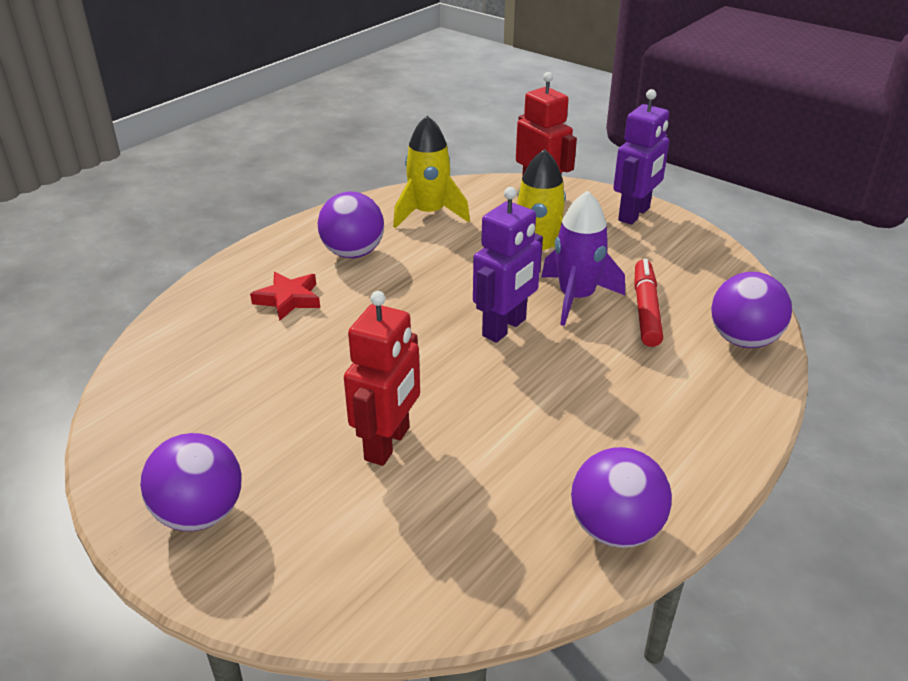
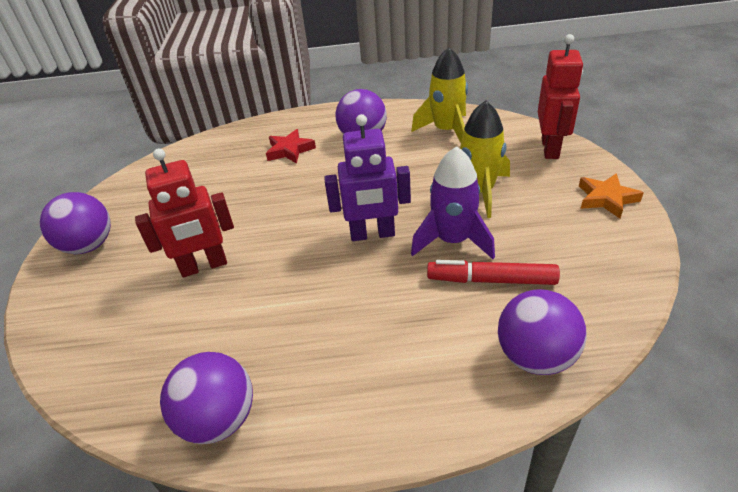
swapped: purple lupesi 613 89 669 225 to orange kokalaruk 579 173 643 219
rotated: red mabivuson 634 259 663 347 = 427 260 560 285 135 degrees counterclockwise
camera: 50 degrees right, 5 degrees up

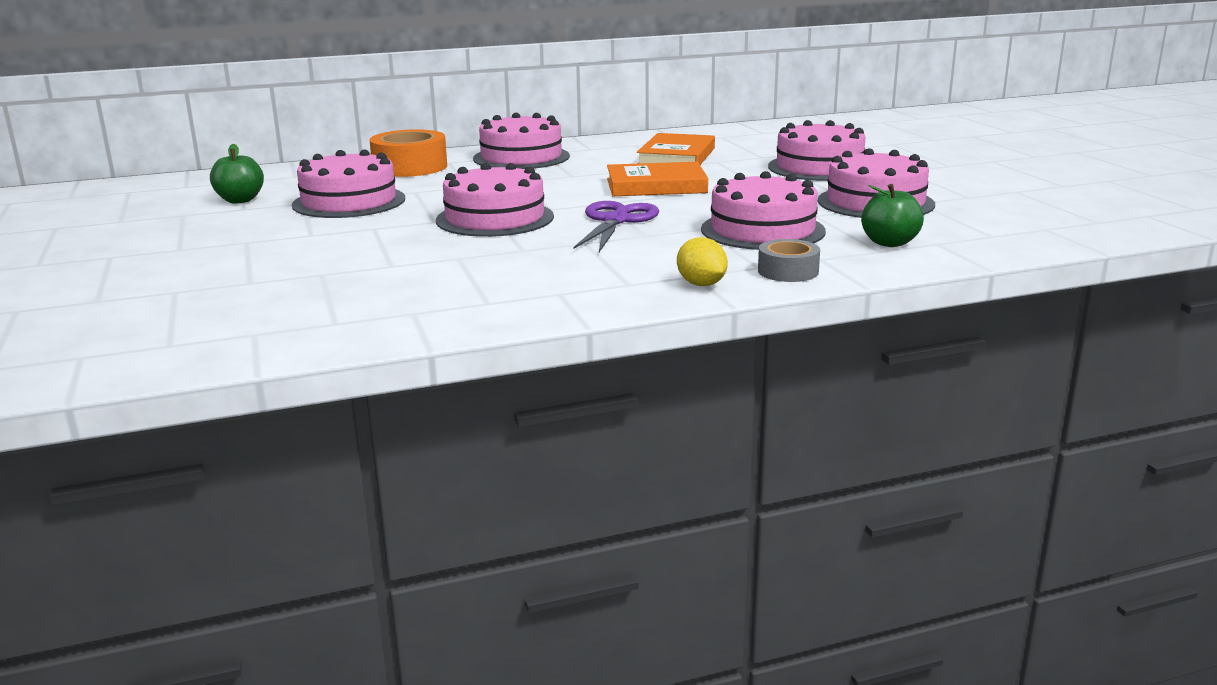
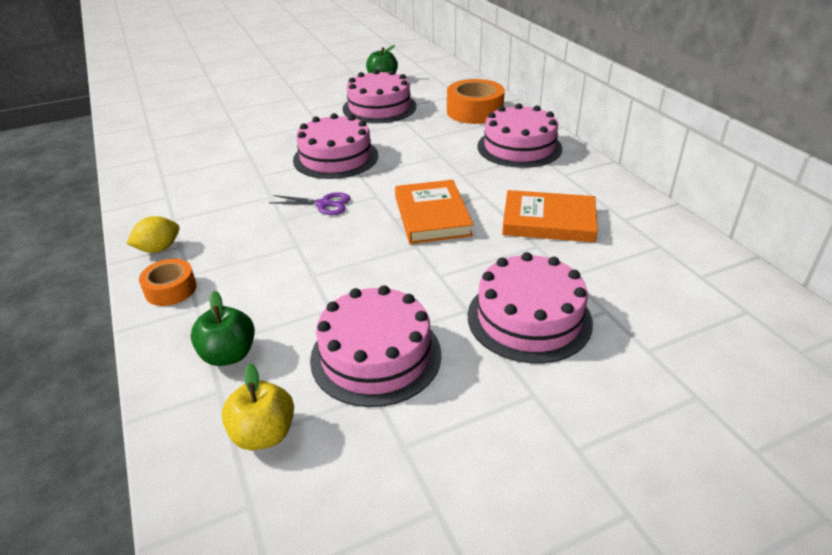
gone: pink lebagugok 701 171 826 250
new: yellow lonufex 222 363 294 450
repainted: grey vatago 758 239 820 282 to orange vatago 139 259 197 306
scaled: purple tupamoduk 573 201 659 252 = 269 192 350 215 x0.65
camera: 85 degrees right, 15 degrees up

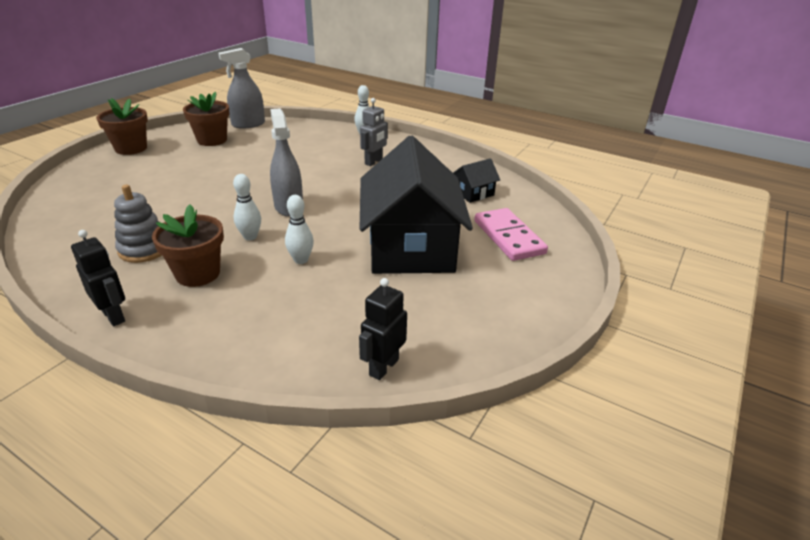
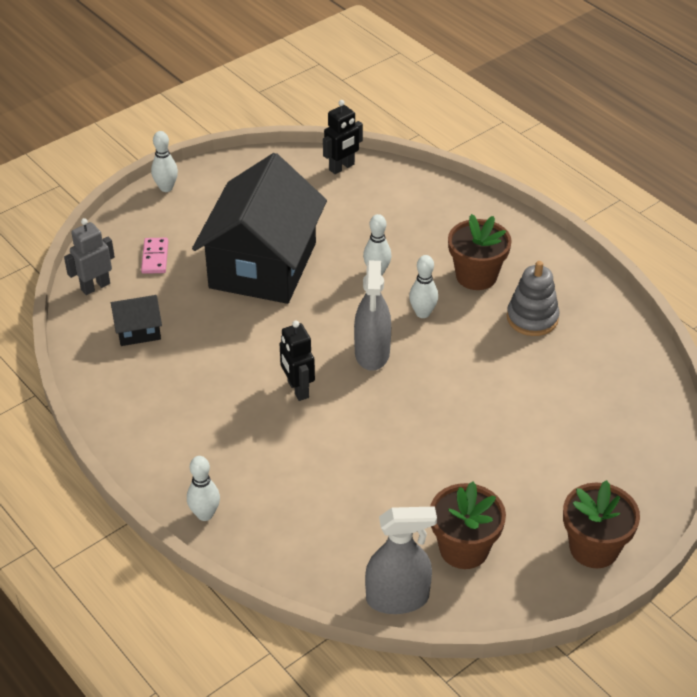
new: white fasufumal 151 131 178 192
shifted: black lupesi 71 230 125 326 to 280 321 315 401; grey lupesi 360 98 388 166 to 64 218 115 295
scaled: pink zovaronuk 474 208 548 261 = 141 238 168 274 x0.56
camera: 160 degrees left, 10 degrees up

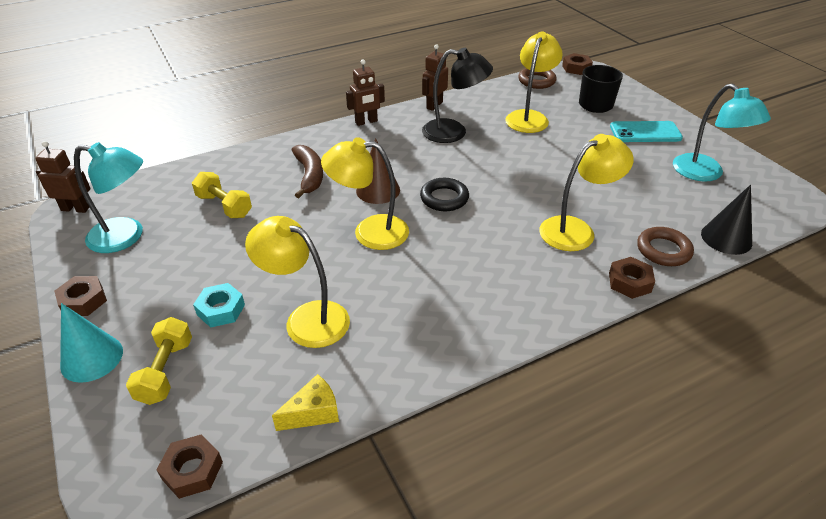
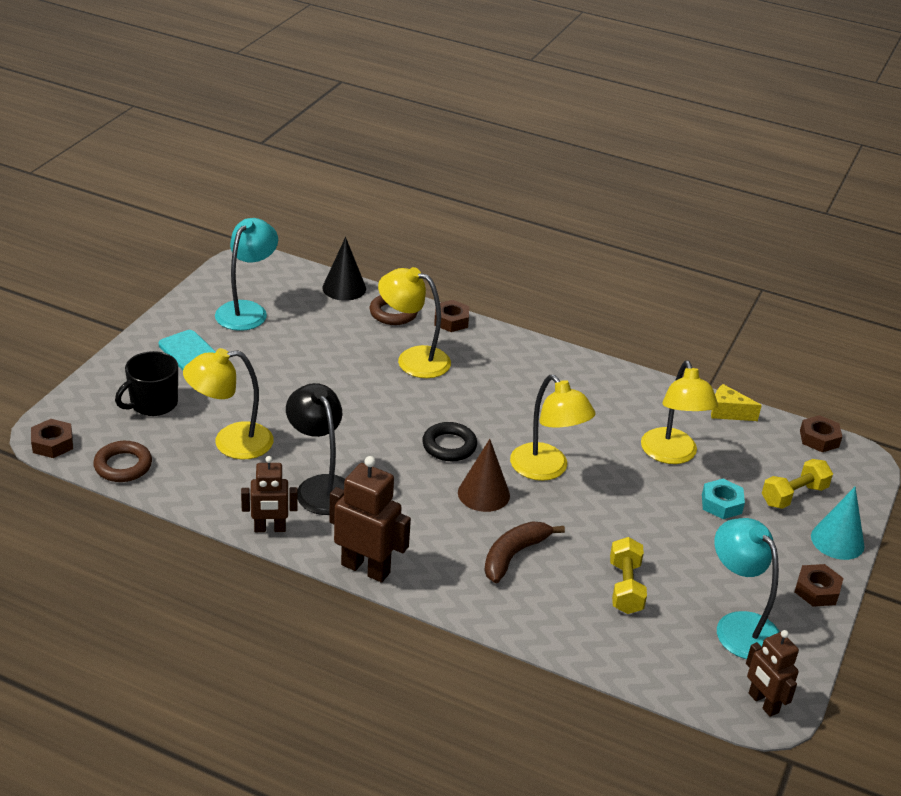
scaled: brown lupesi 346 60 385 126 = 329 456 411 582 x1.51
camera: 130 degrees left, 5 degrees down

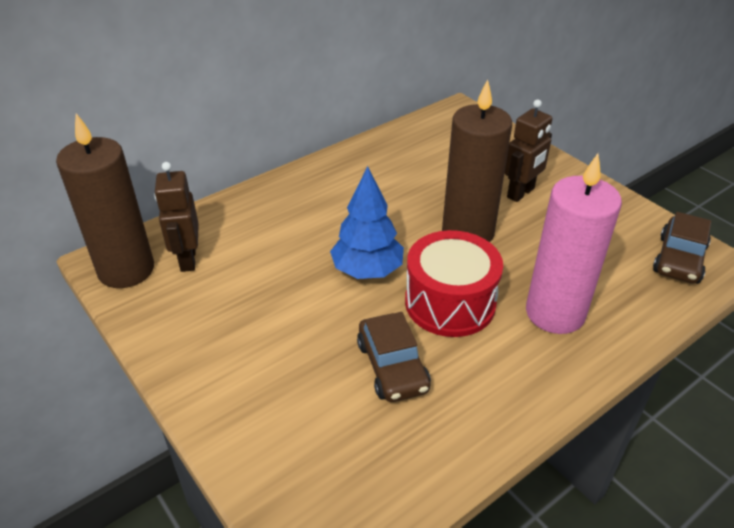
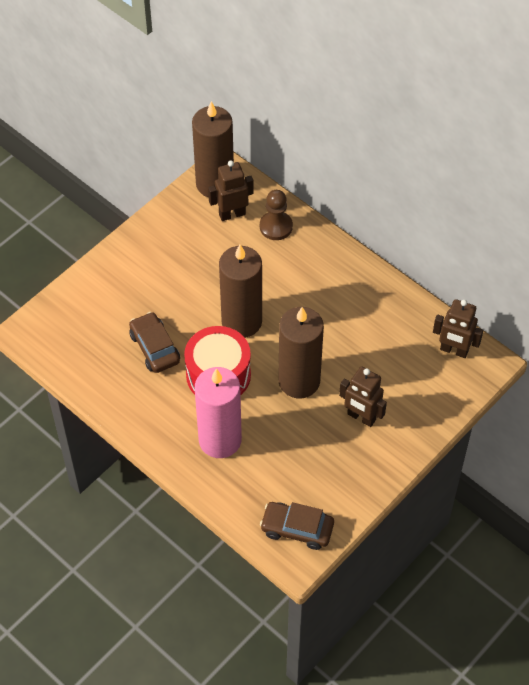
new: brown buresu 260 190 293 240; brown lupesi 433 299 483 358
swapped: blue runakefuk 330 166 404 279 to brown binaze 219 245 262 338
rotated: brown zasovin 357 312 431 402 = 129 312 180 373 90 degrees clockwise
camera: 80 degrees right, 15 degrees up

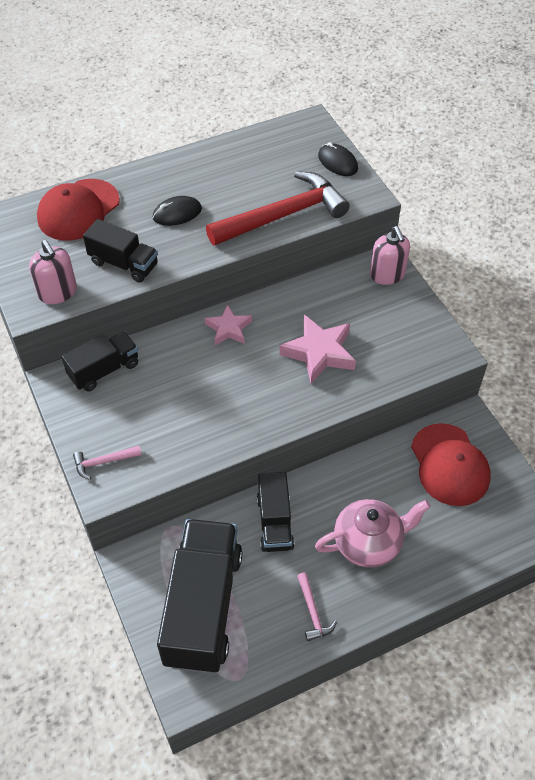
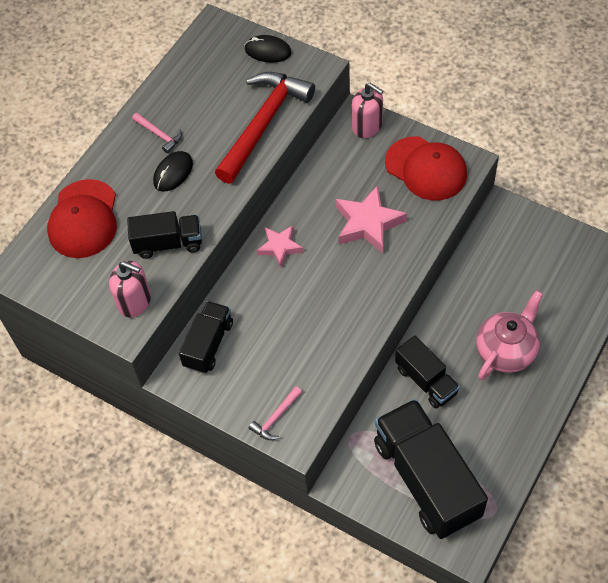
shifted: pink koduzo 297 572 337 641 to 132 113 182 153; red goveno 411 423 491 506 to 385 136 467 201
camera: 30 degrees left, 5 degrees up

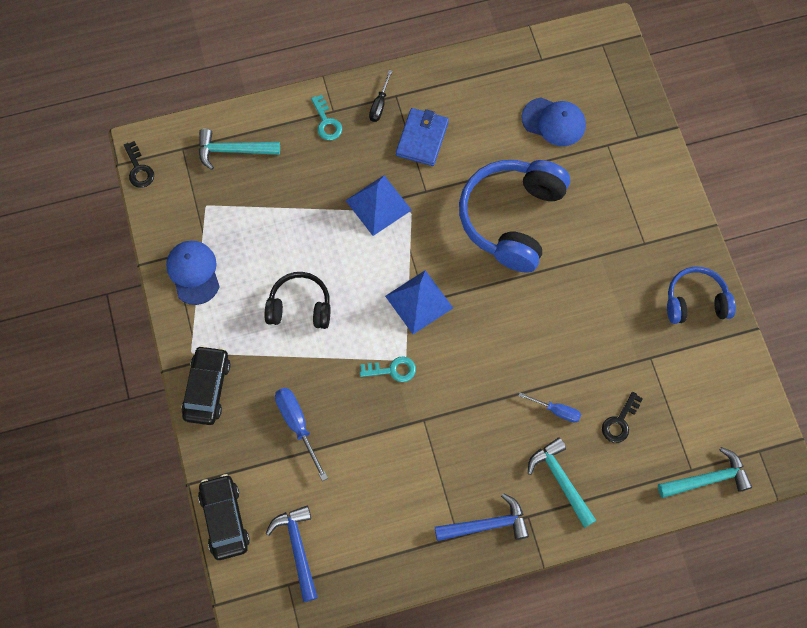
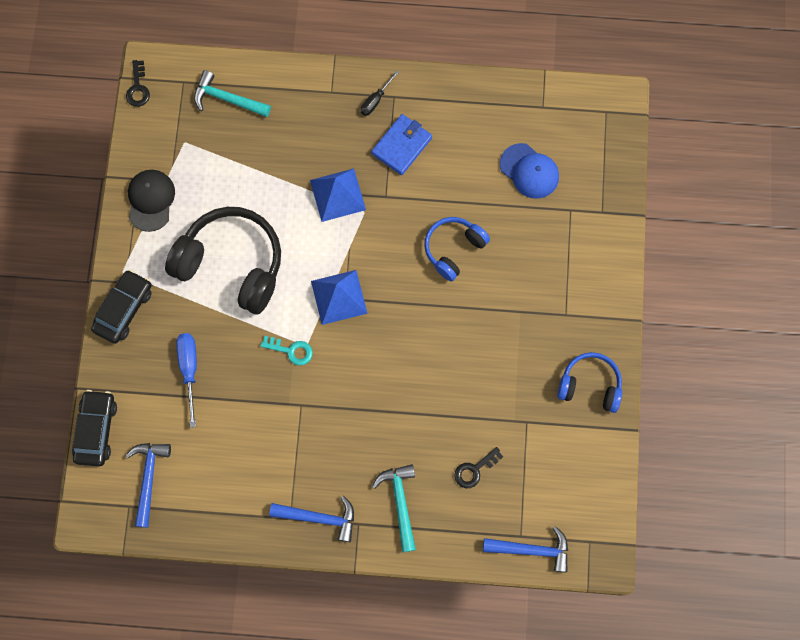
gone: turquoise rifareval 311 95 342 140; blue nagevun 519 392 581 422
repainted: blue goveno 166 241 220 305 to black goveno 128 170 175 232; turquoise koduzo 658 447 752 498 to blue koduzo 483 526 568 573
scaled: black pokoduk 265 272 331 329 = 165 207 281 314 x1.75; blue pokoduk 459 160 570 273 = 424 217 490 281 x0.57
camera: 20 degrees right, 5 degrees up

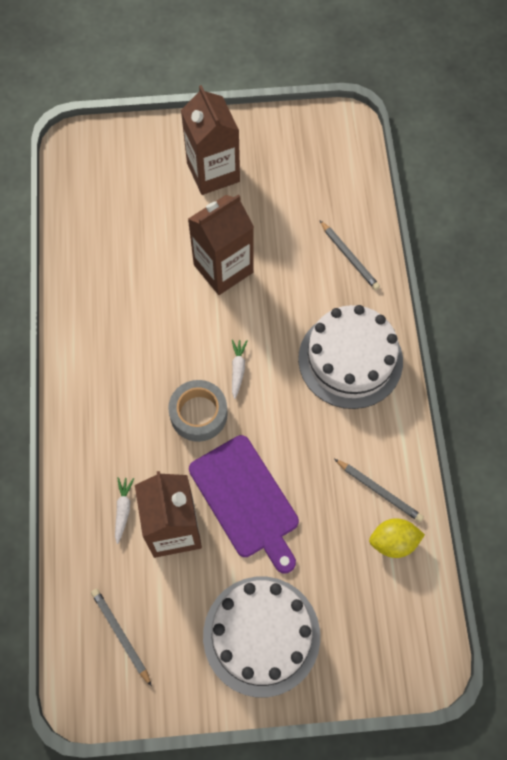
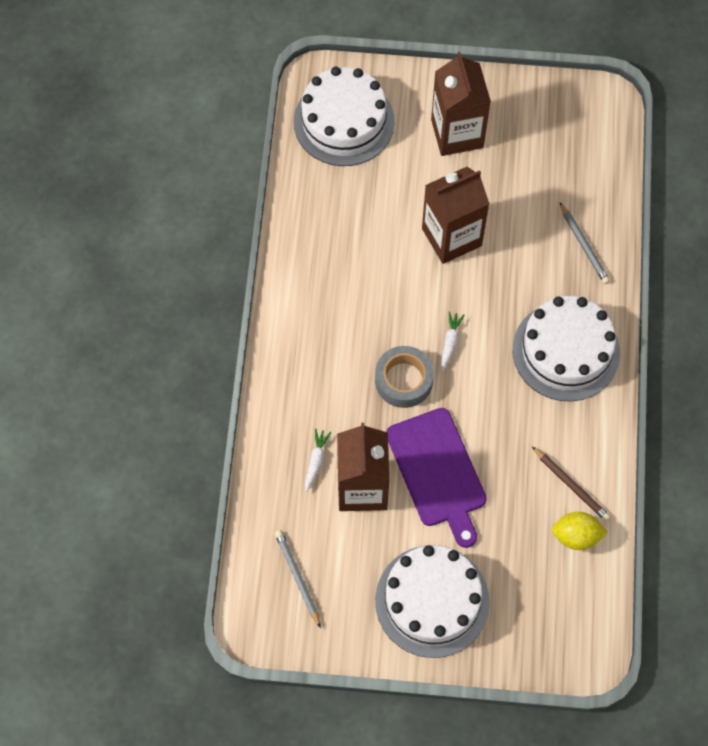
new: white lebagugok 294 67 395 166
repainted: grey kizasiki 334 459 424 522 to brown kizasiki 532 446 611 521
camera: 10 degrees right, 0 degrees up

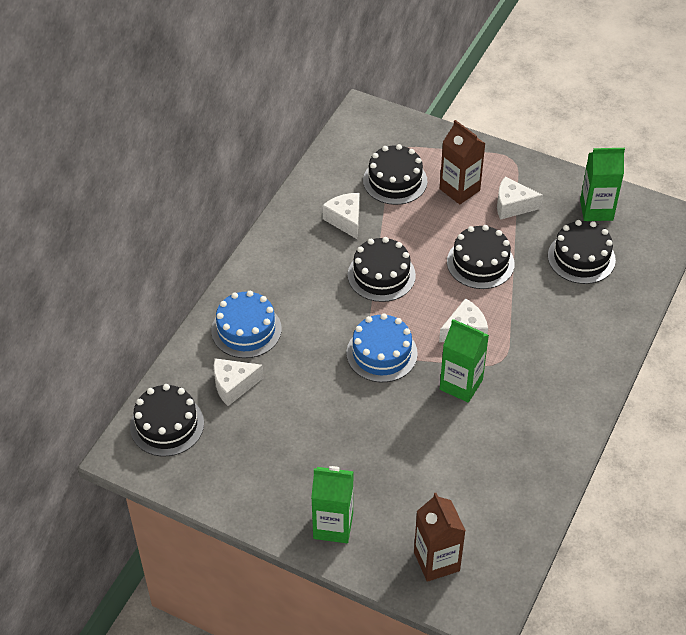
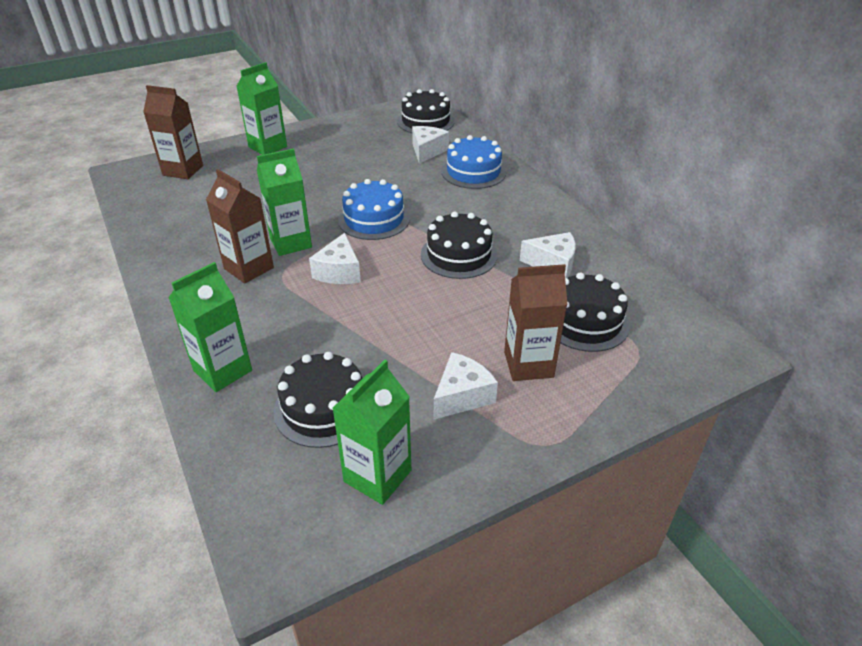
gone: black lebagugok 447 225 515 289
new: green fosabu 168 262 252 392; brown fosabu 206 169 274 284
camera: 125 degrees right, 10 degrees down

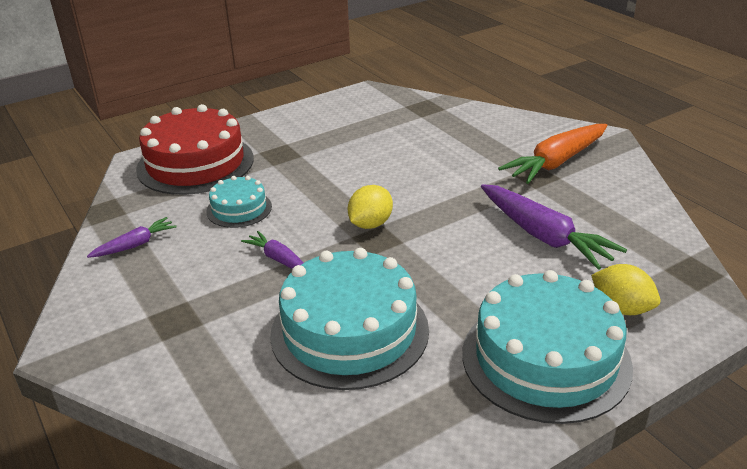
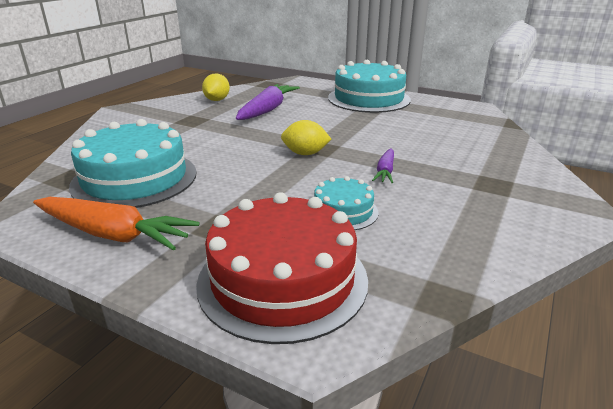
gone: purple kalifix 87 217 177 258
shifted: turquoise lebagugok 270 248 429 390 to 69 119 196 208; orange kalifix 498 124 608 184 to 33 197 200 251; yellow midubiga 591 264 660 315 to 202 73 230 101
camera: 120 degrees left, 5 degrees down

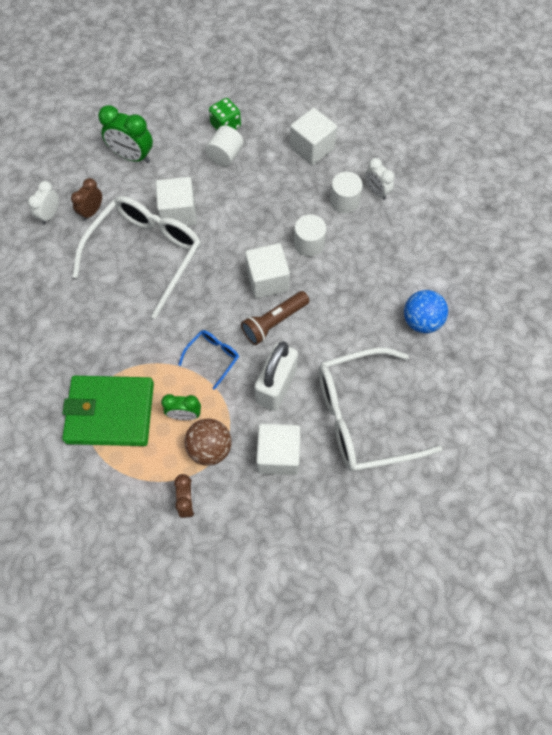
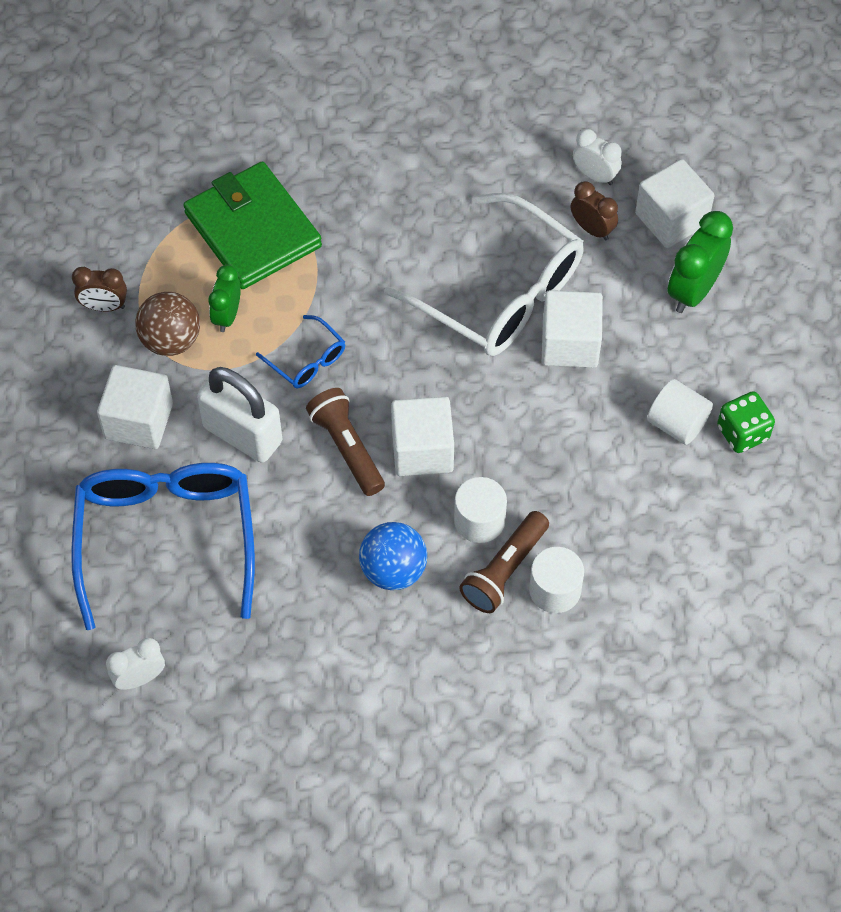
new: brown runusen 459 511 549 613
shifted: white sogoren 290 108 337 166 to 635 159 714 248; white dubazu 365 158 394 200 to 106 638 165 690; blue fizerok 404 290 448 333 to 359 522 427 590
repainted: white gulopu 319 348 442 471 to blue gulopu 71 463 255 630
rotated: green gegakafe 62 376 154 446 = 183 161 322 289 45 degrees counterclockwise
camera: 100 degrees right, 5 degrees down

